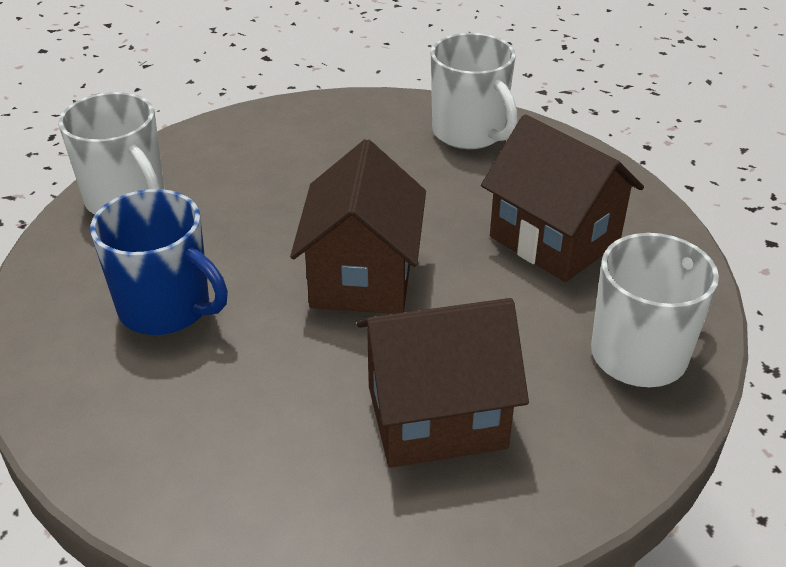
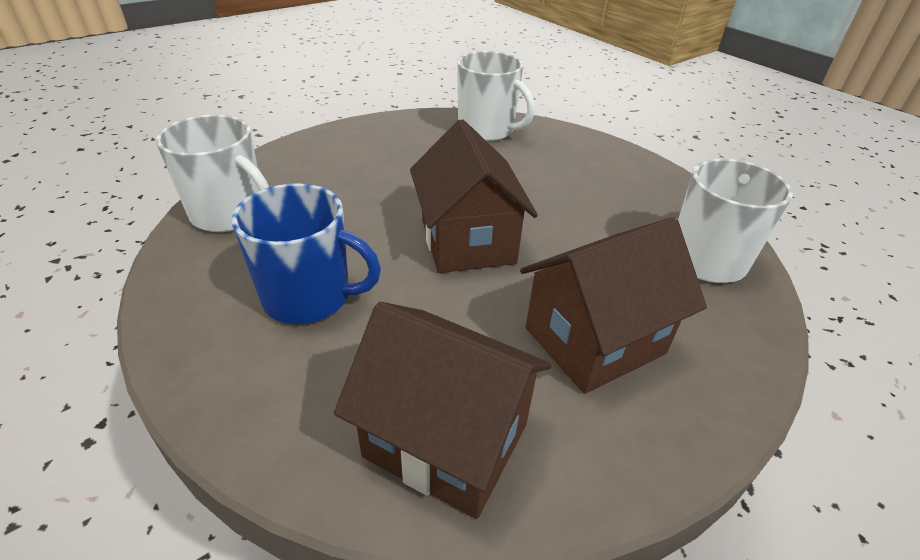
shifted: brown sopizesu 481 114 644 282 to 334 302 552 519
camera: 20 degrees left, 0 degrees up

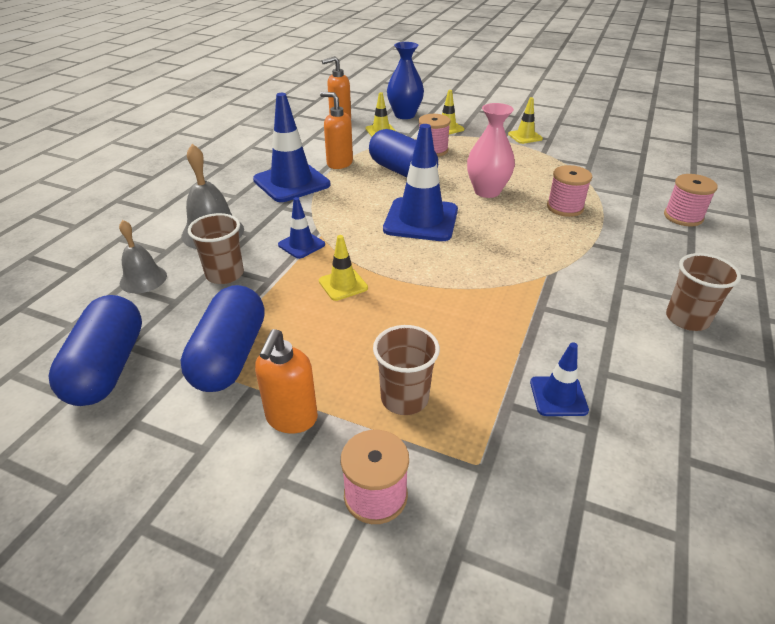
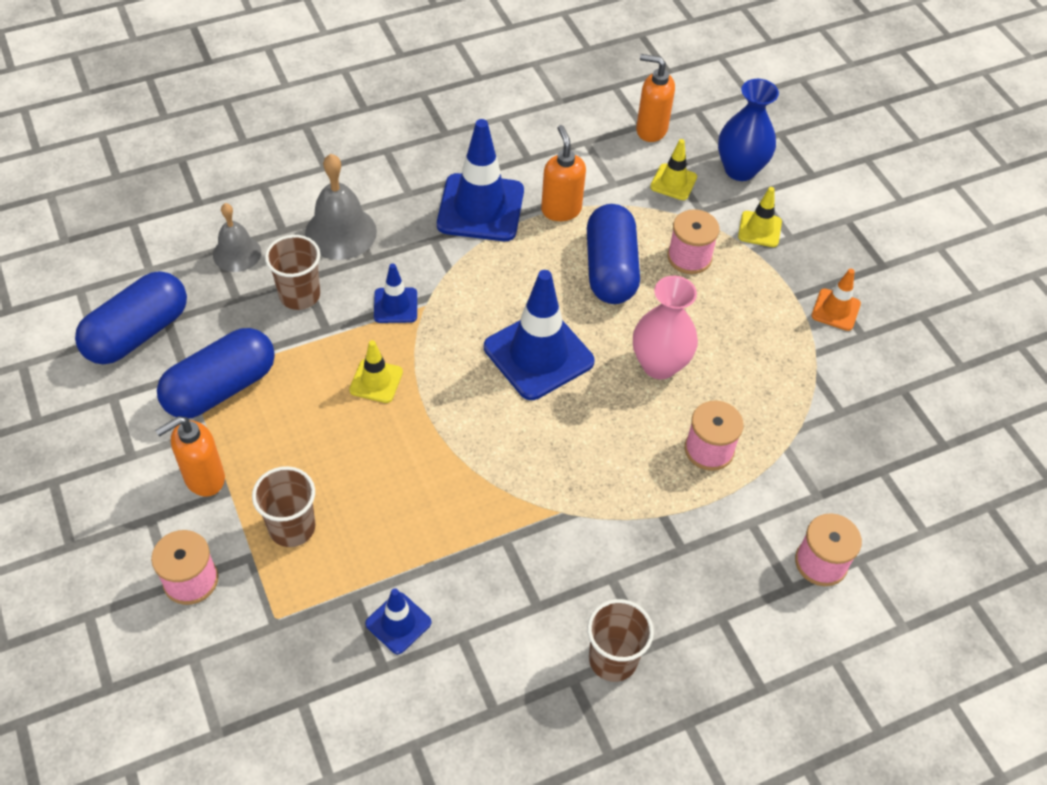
repainted: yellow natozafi 508 97 543 144 to orange natozafi 812 269 861 331
camera: 40 degrees right, 15 degrees up

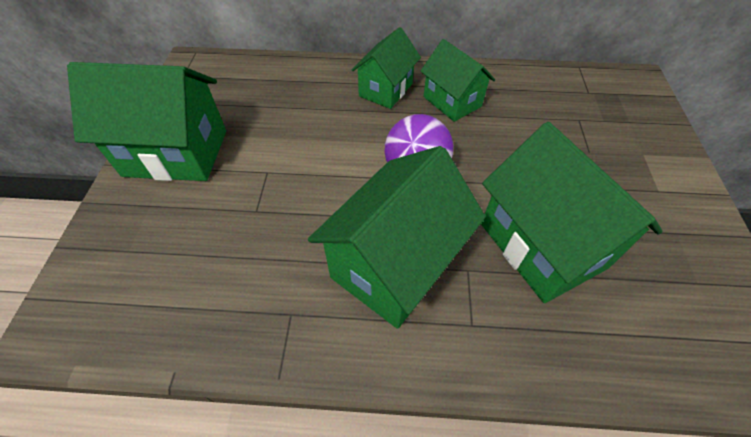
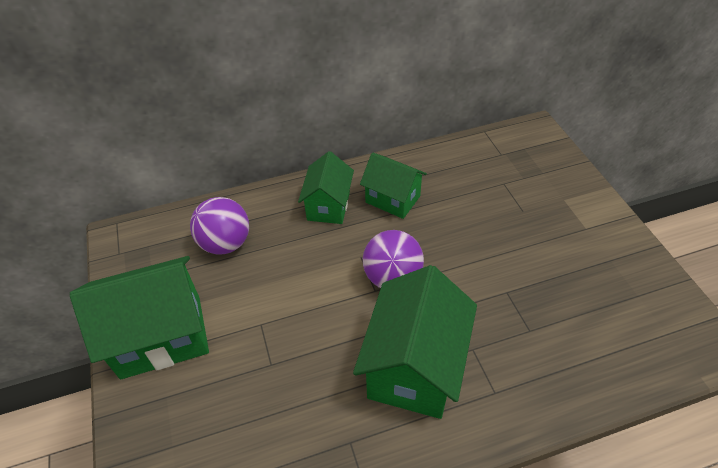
gone: green sopizesu 481 122 663 303
new: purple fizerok 190 197 249 255
camera: 20 degrees left, 5 degrees down

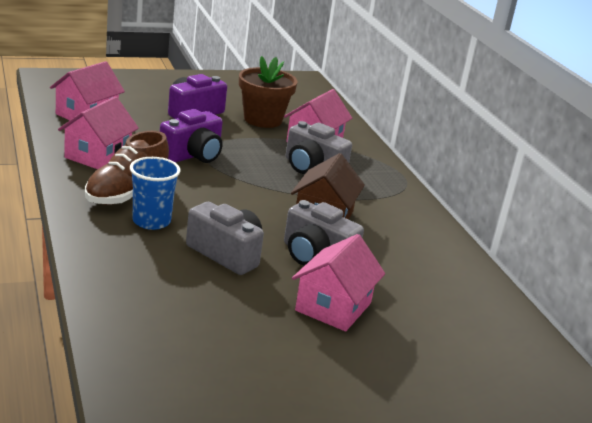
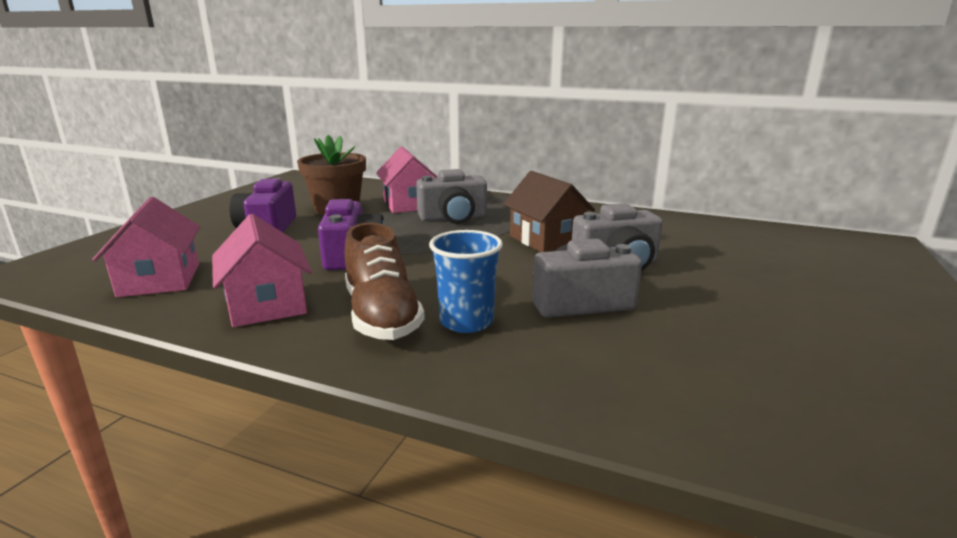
gone: pink sopizesu 292 234 385 331
camera: 45 degrees left, 5 degrees down

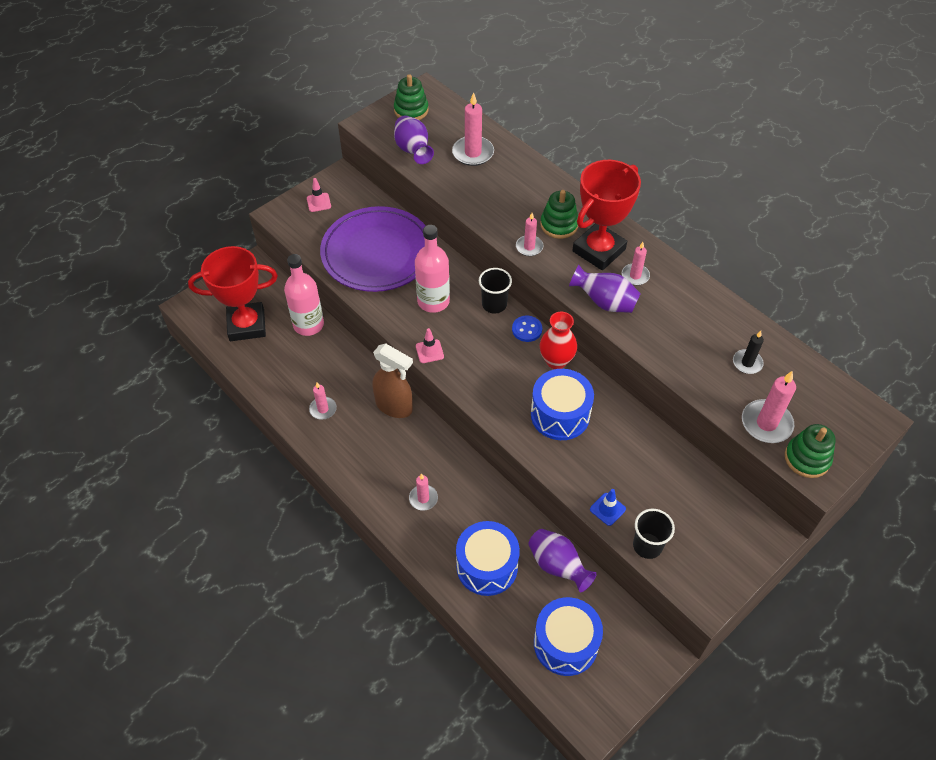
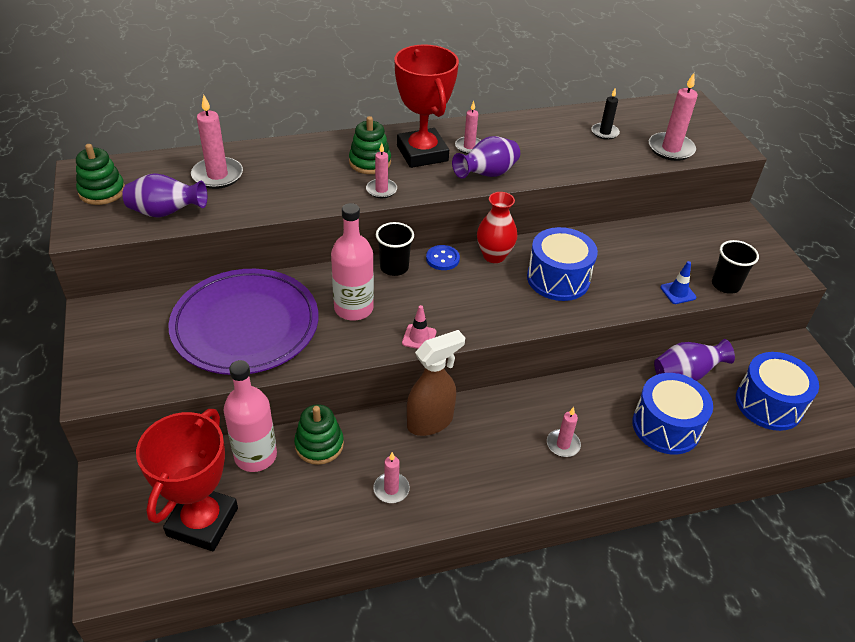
gone: pink natozafi 307 178 331 212
shifted: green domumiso 785 424 835 478 to 294 404 344 465
camera: 65 degrees left, 10 degrees down

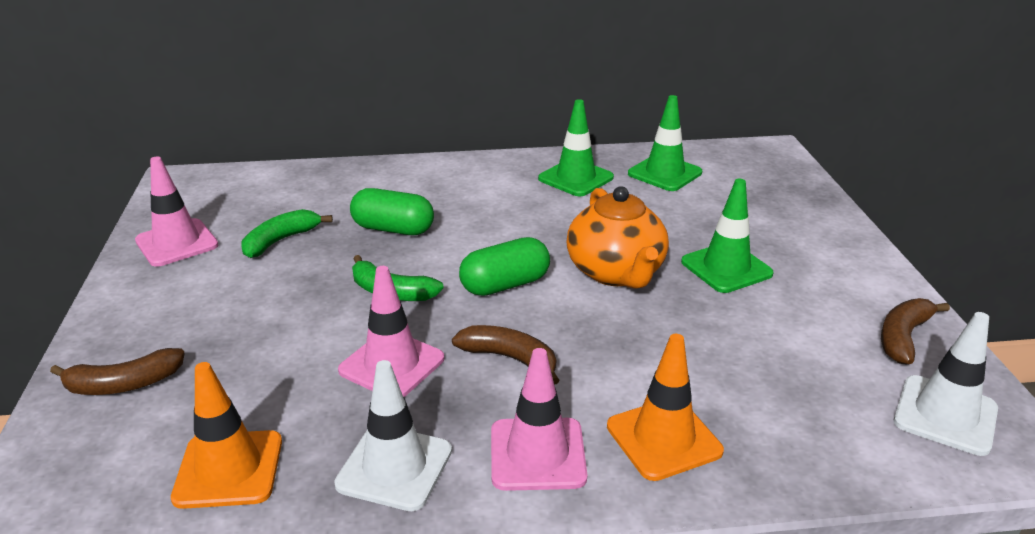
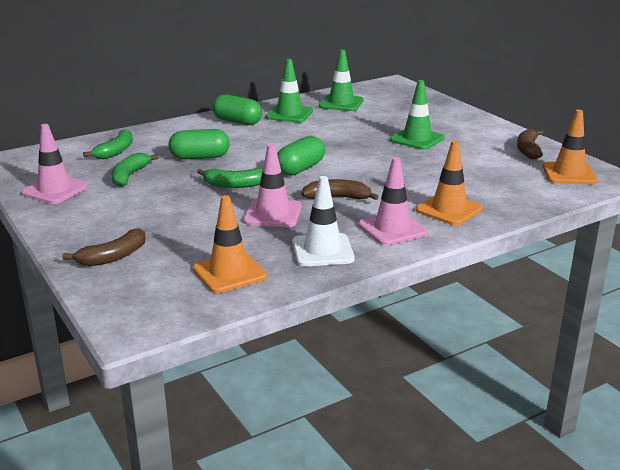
gone: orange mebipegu 567 186 669 288
new: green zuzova 83 129 133 159; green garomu 212 94 262 125
repainted: white natozafi 894 312 998 456 to orange natozafi 542 109 597 184
camera: 25 degrees left, 5 degrees down

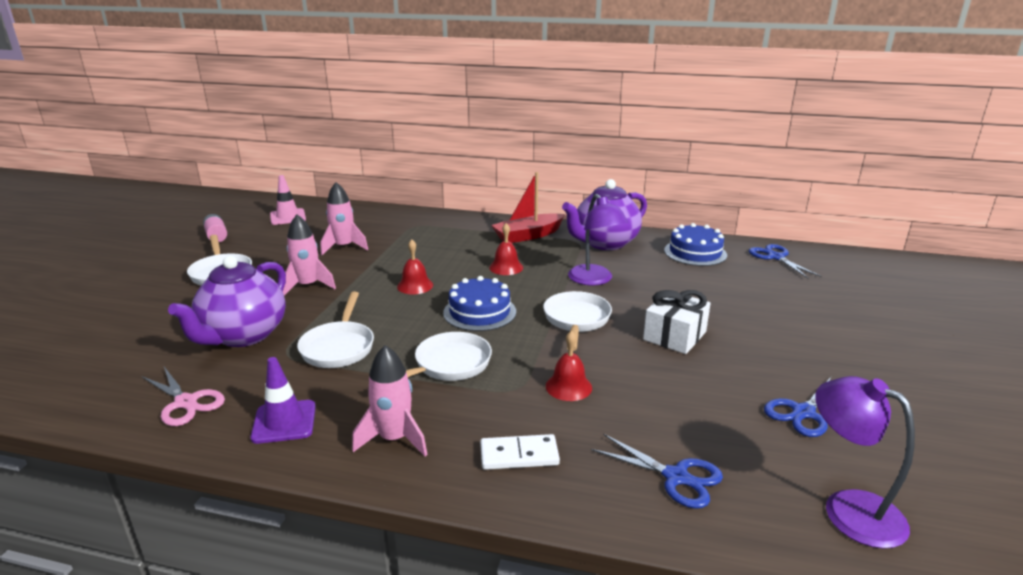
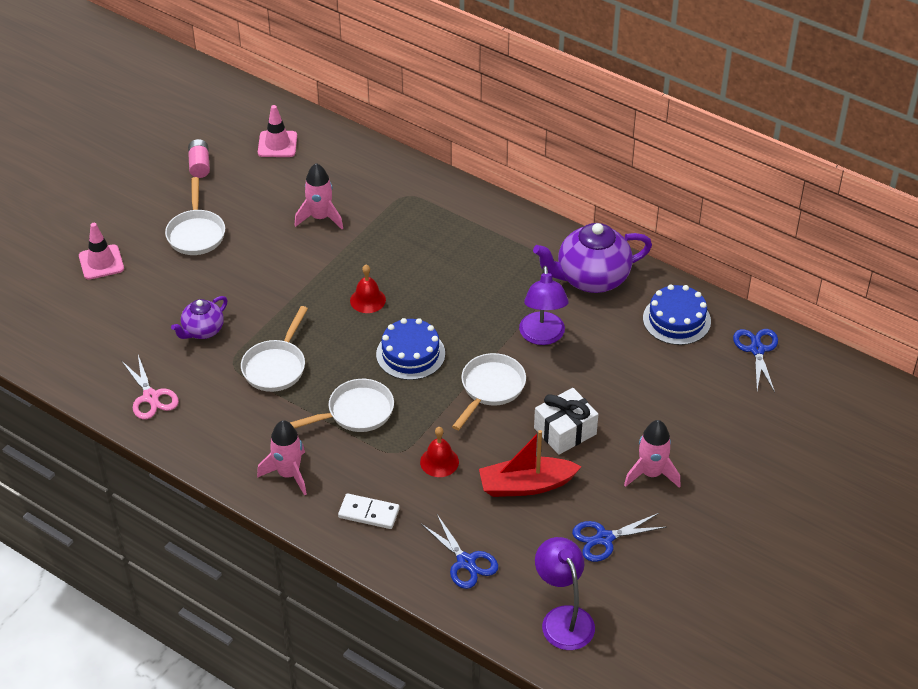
gone: purple natozafi 250 357 316 444; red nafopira 489 223 523 275
new: pink natozafi 79 223 124 280
shifted: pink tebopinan 283 215 336 296 to 624 420 681 488; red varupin 491 172 565 243 to 479 430 582 497
scaled: purple mebipegu 168 256 286 347 = 171 296 228 339 x0.56
camera: 20 degrees right, 20 degrees up

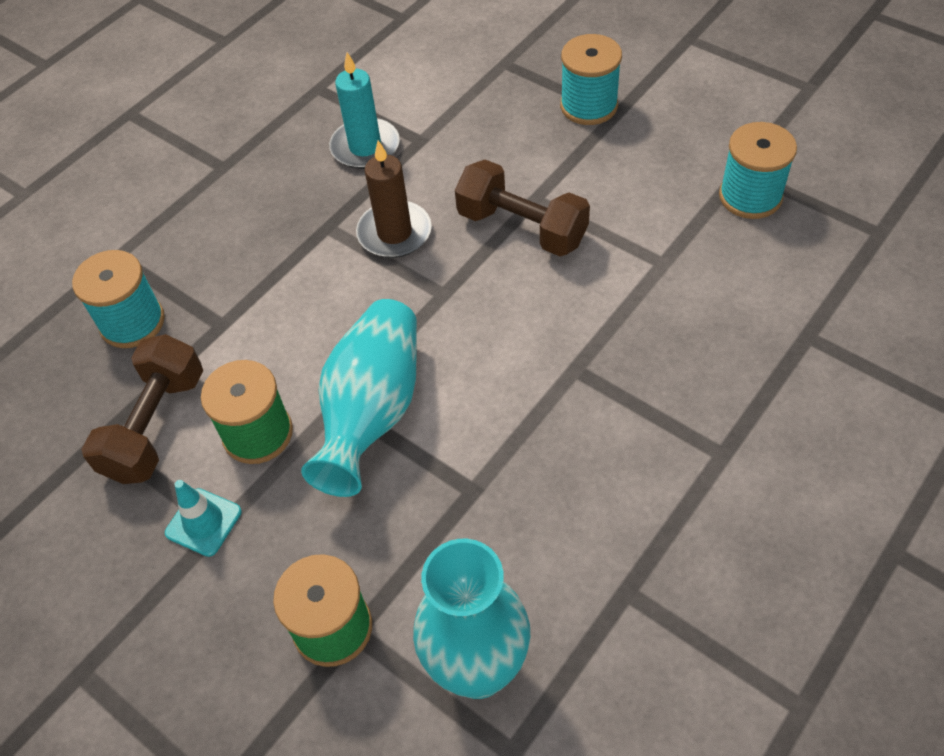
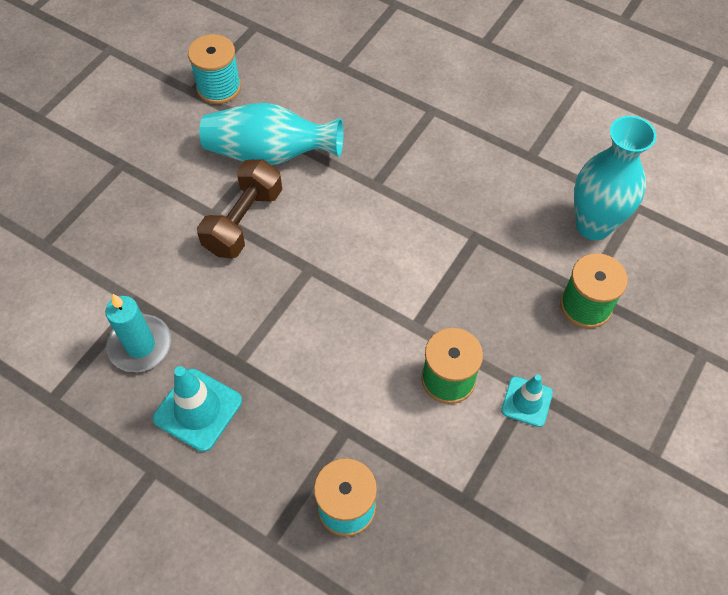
gone: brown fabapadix 81 334 203 484; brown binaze 356 140 432 258; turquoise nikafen 560 34 622 125
new: turquoise natozafi 153 366 242 452
shifted: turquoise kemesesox 301 299 417 497 to 199 103 344 165
camera: 100 degrees left, 5 degrees up

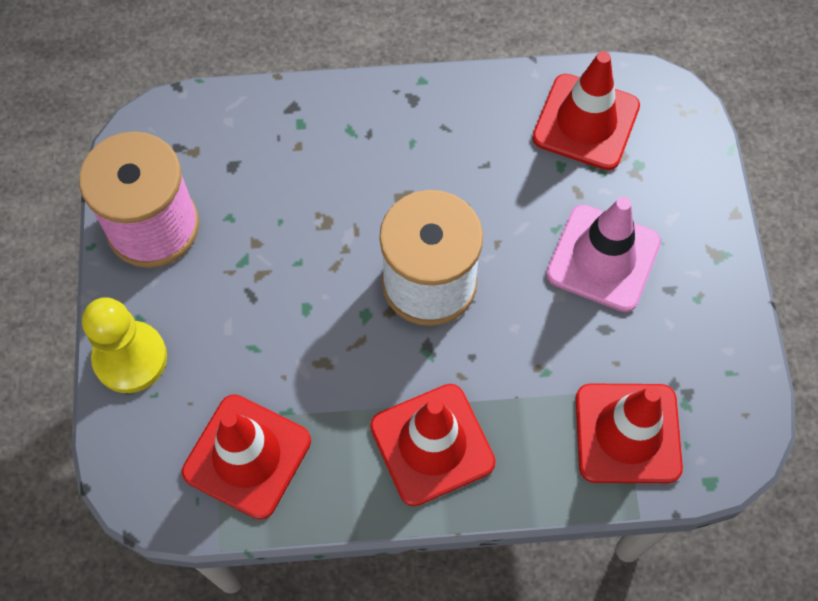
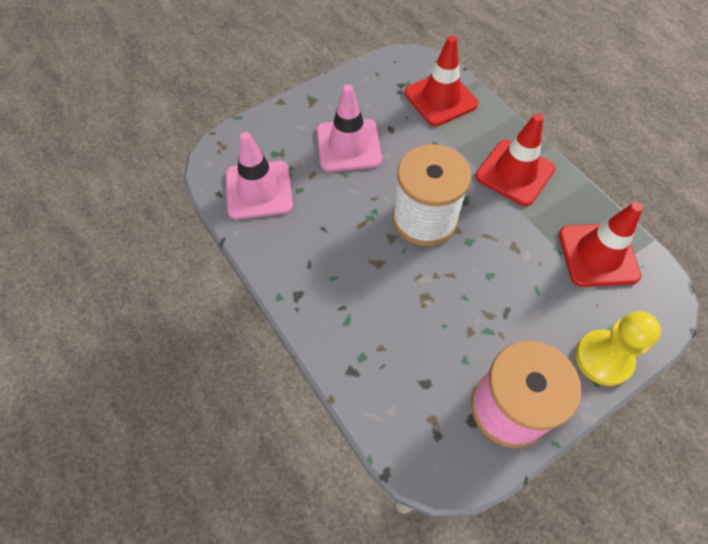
repainted: red natozafi 532 51 640 170 to pink natozafi 226 132 293 220
camera: 120 degrees left, 5 degrees down

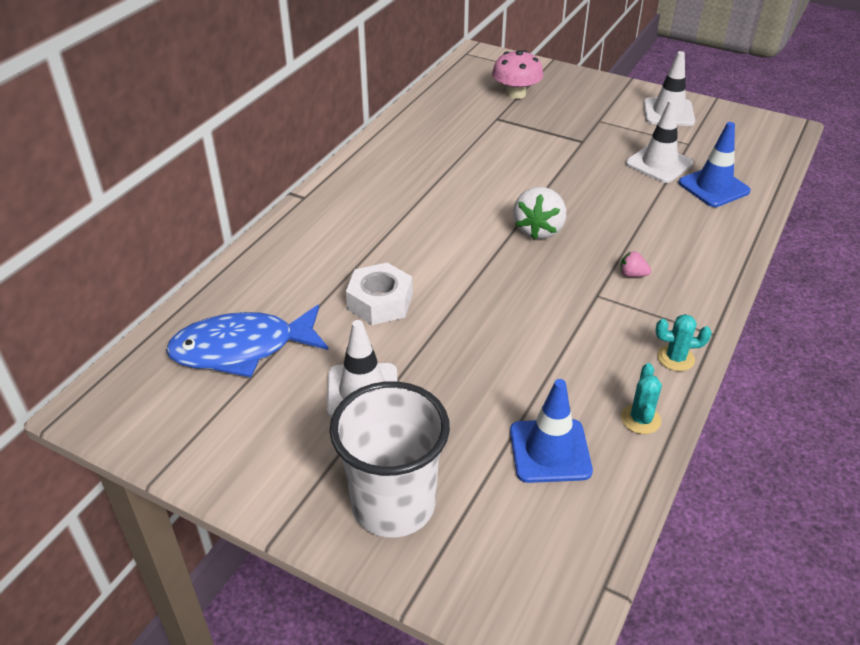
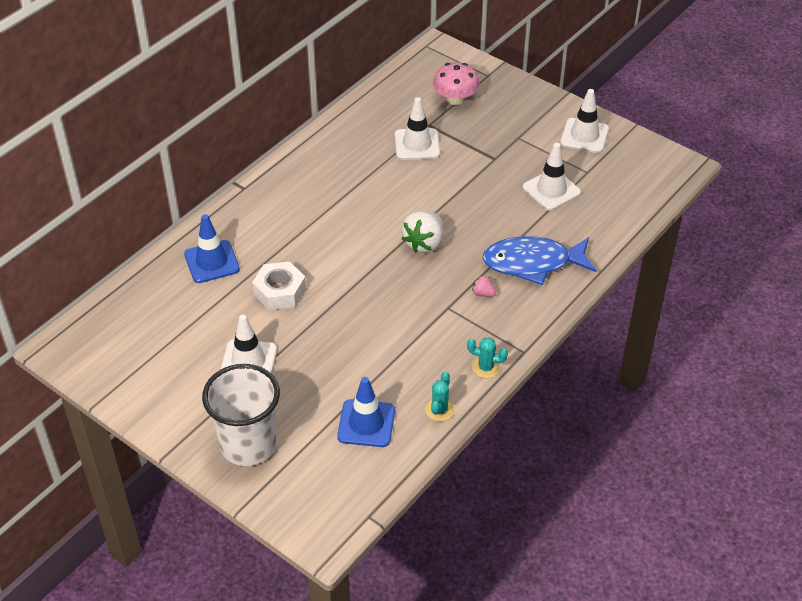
new: white natozafi 395 97 440 160
shifted: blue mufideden 166 305 329 377 to 483 236 596 285; blue natozafi 678 122 751 207 to 184 214 240 283
camera: 10 degrees right, 5 degrees up

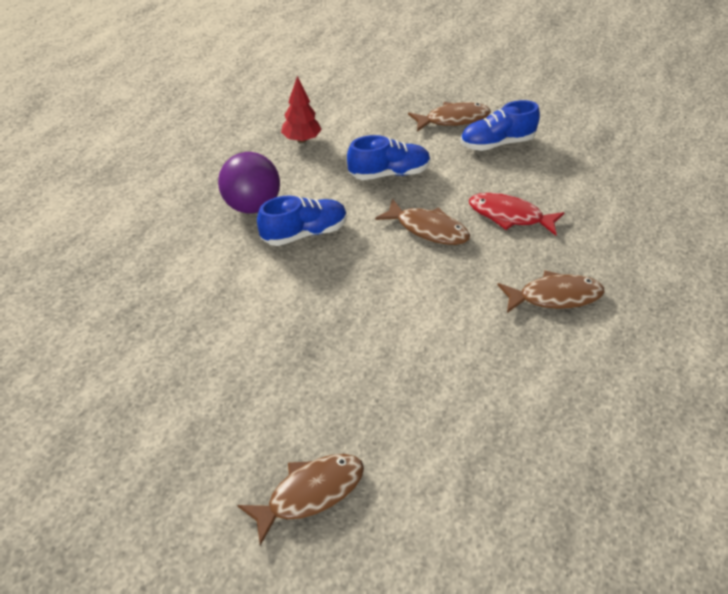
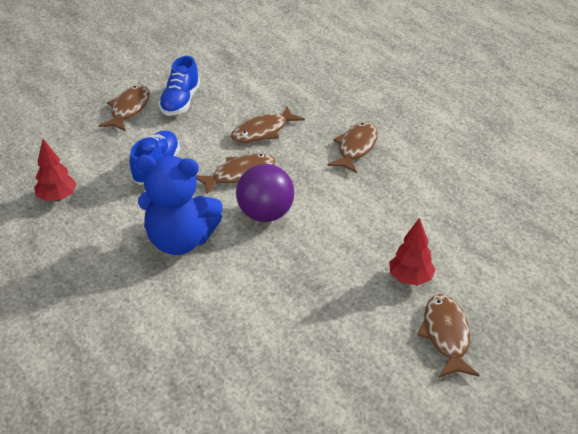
new: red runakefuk 389 218 436 285
shifted: purple fizerok 218 152 280 213 to 236 164 294 222
swapped: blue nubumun 257 195 347 246 to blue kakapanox 136 155 223 255
repainted: red mufideden 469 193 564 236 to brown mufideden 231 106 305 143
camera: 60 degrees left, 5 degrees down

